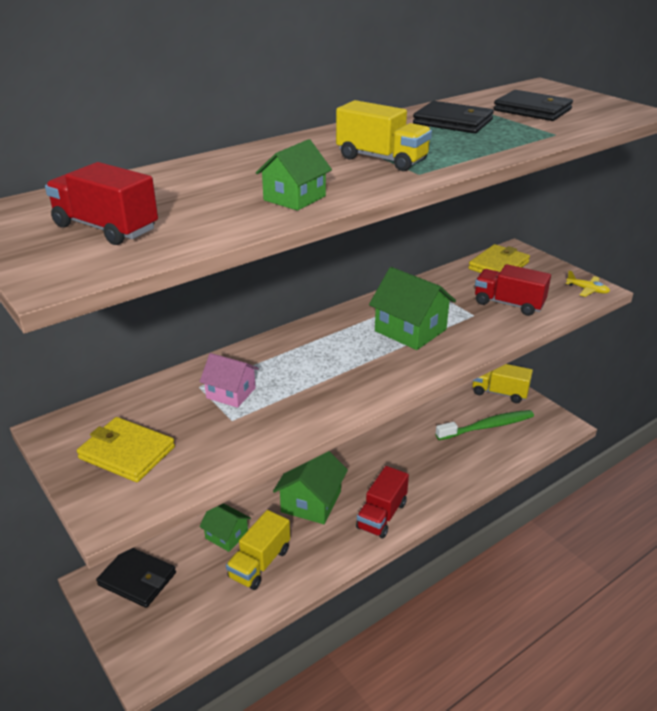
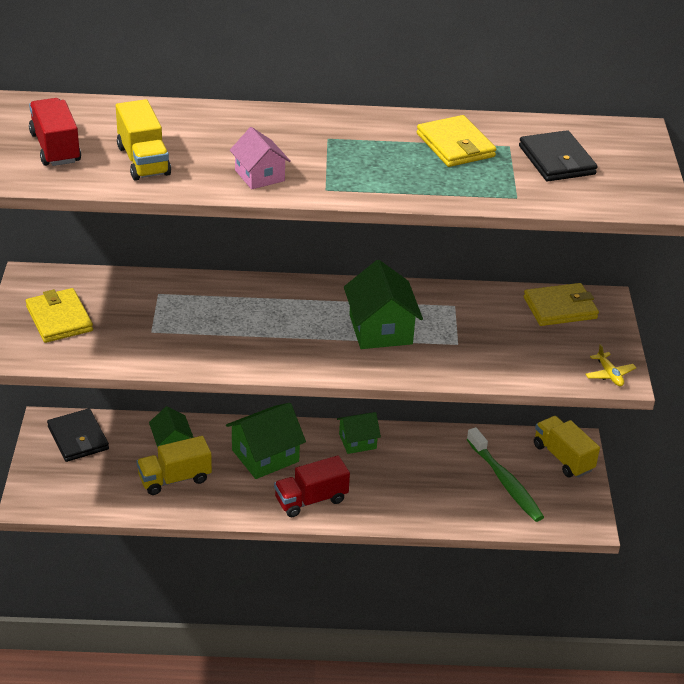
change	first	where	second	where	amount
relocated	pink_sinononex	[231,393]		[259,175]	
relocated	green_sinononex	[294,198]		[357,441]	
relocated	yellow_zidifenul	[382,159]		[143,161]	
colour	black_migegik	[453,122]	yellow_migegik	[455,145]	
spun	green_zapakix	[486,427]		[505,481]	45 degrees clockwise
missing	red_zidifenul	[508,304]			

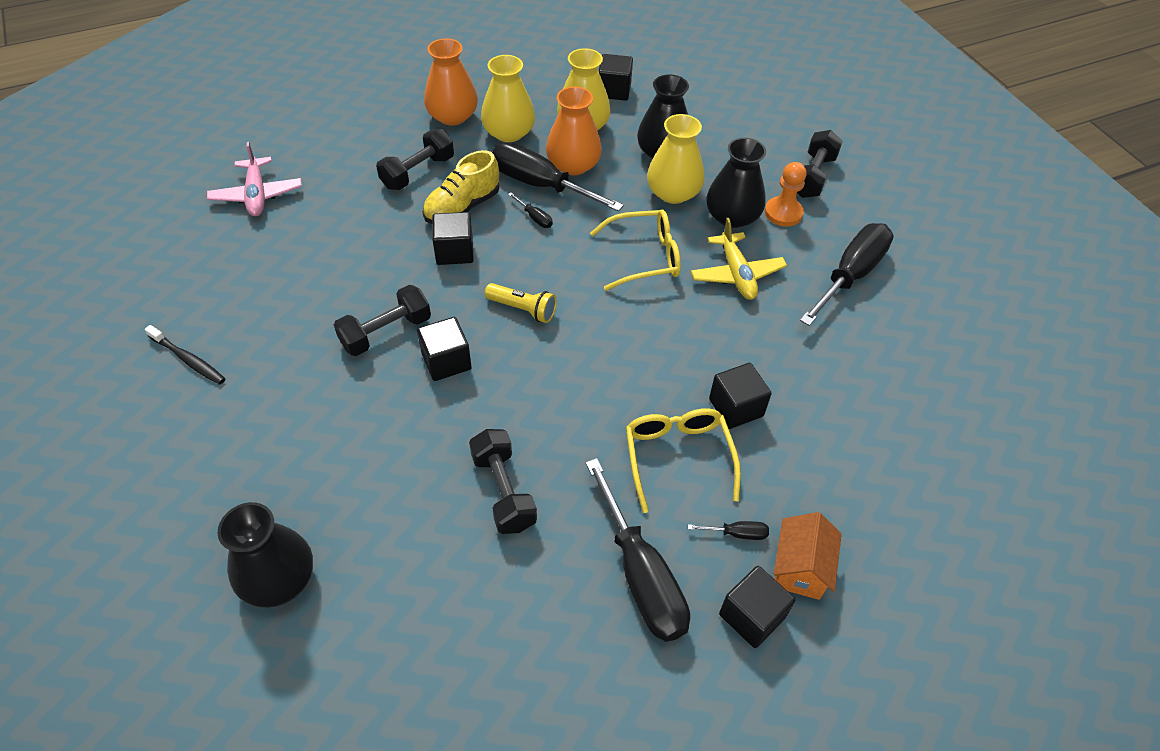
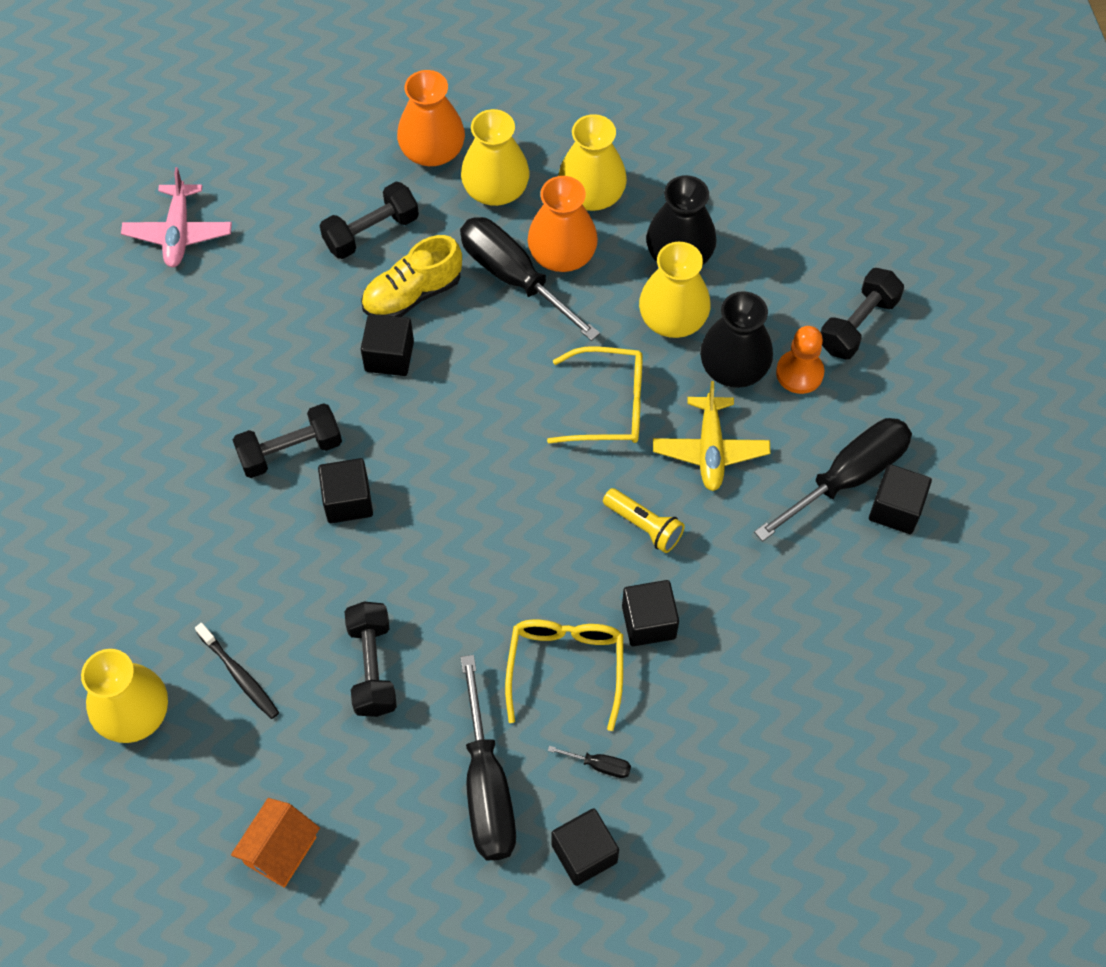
change	first	where	second	where	amount
relocated	black_zapakix	[188,360]		[239,675]	
colour	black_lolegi	[278,578]	yellow_lolegi	[133,713]	
relocated	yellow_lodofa	[523,309]		[644,526]	
missing	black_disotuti	[534,218]			
relocated	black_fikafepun	[614,90]		[895,509]	
relocated	orange_sinononex	[800,568]		[280,850]	

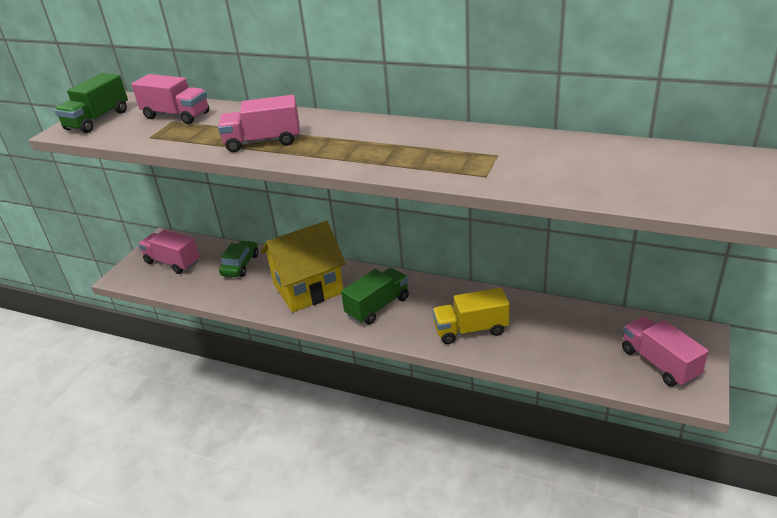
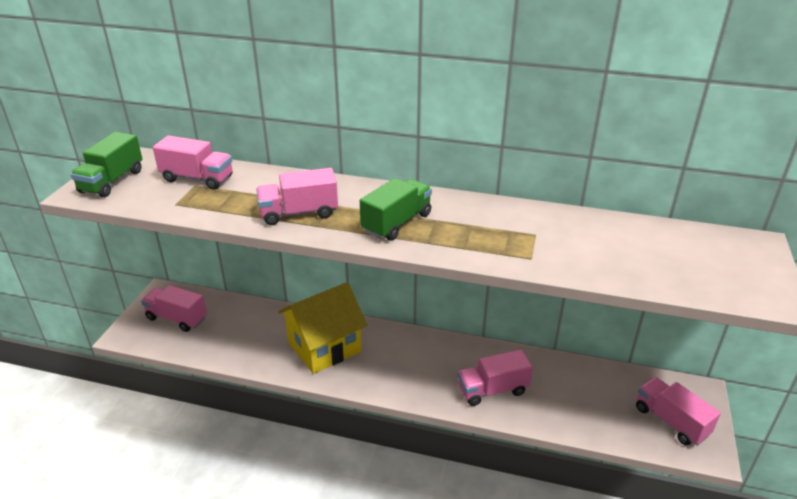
change	first	where	second	where	amount
missing	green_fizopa	[240,265]			
relocated	green_zidifenul	[377,307]		[396,223]	
colour	yellow_zidifenul	[470,330]	pink_zidifenul	[492,390]	

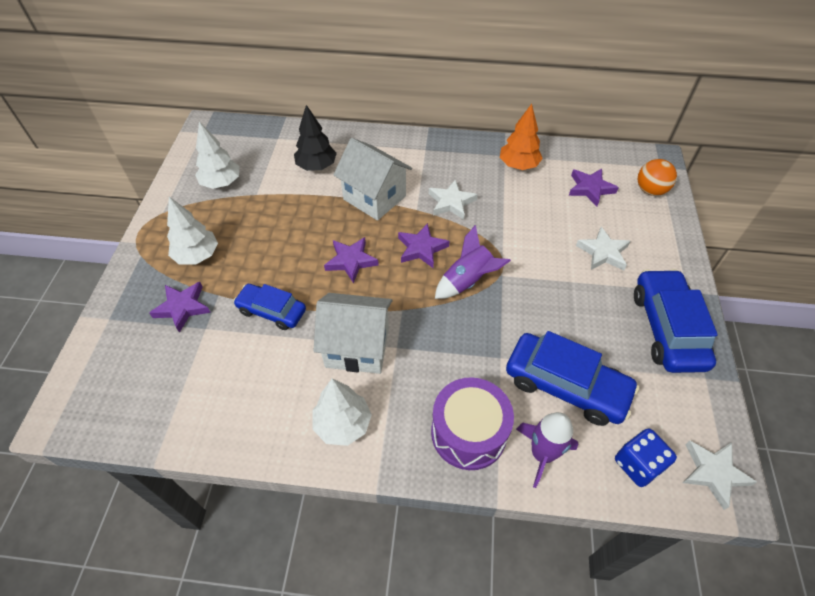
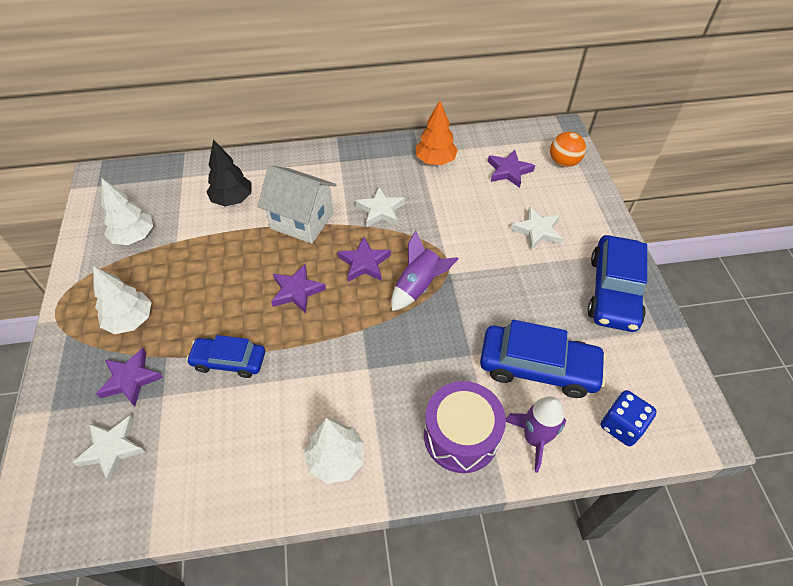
change	first	where	second	where	amount
missing	white_sinononex	[357,347]			
spun	blue_fizopa	[667,328]		[613,291]	150 degrees counterclockwise
relocated	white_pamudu	[713,473]		[112,449]	

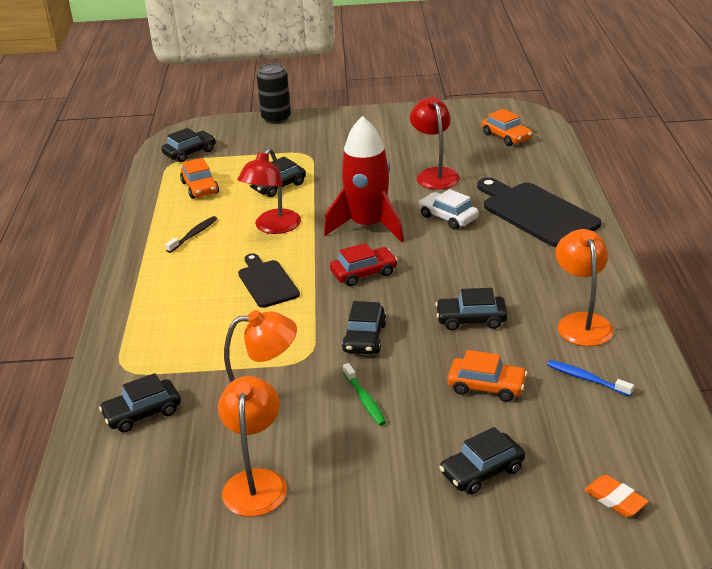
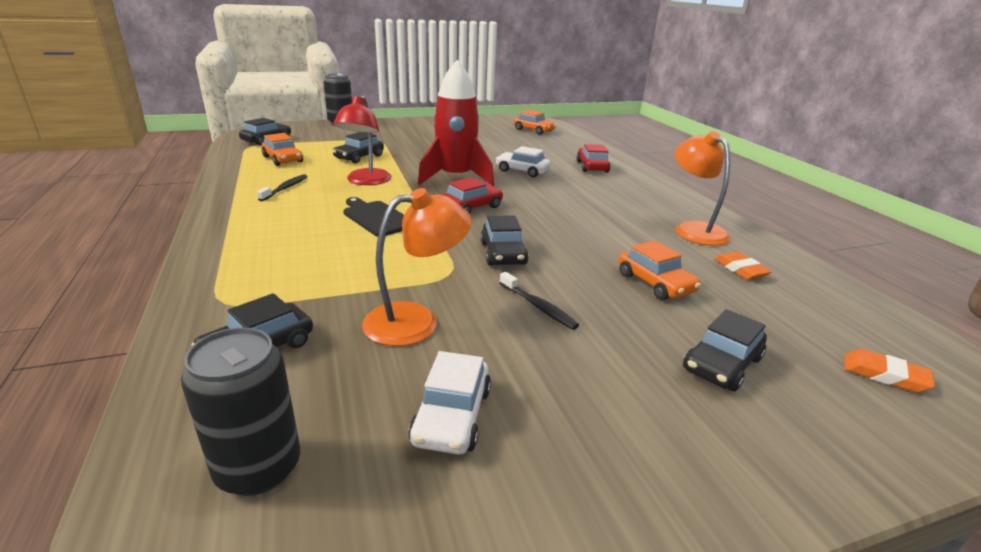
change	first	where	second	where	amount
exchanged	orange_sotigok	[256,482]	white_fizopa	[452,416]	
colour	green_zapakix	[364,400]	black_zapakix	[538,306]	
missing	red_sotigok	[435,174]			
missing	black_fizopa	[471,319]			
spun	orange_fizopa	[486,386]		[655,283]	60 degrees clockwise
exchanged	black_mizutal	[536,213]	red_fizopa	[592,167]	
exchanged	blue_zapakix	[586,379]	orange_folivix	[740,269]	
appeared			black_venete	[258,468]	

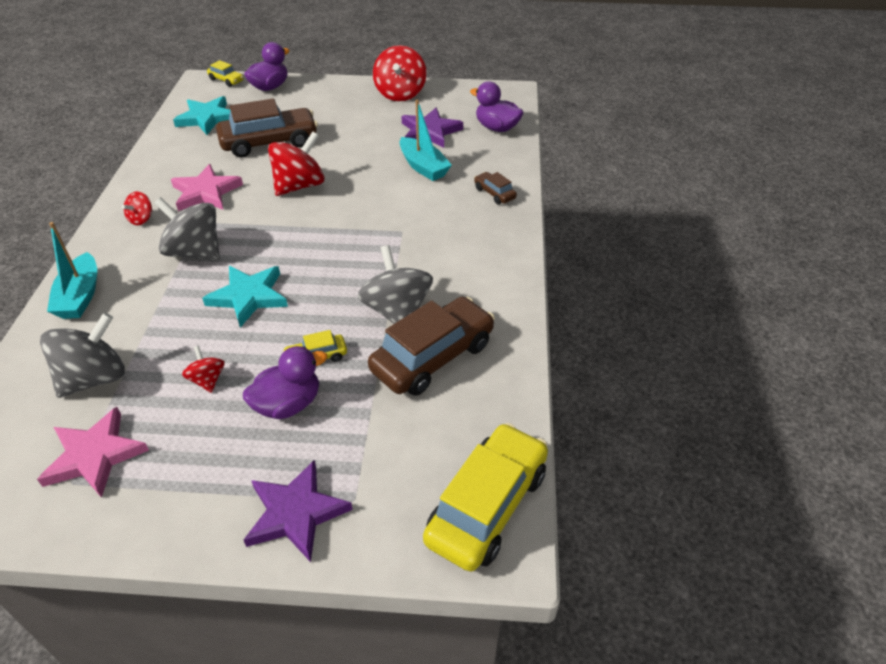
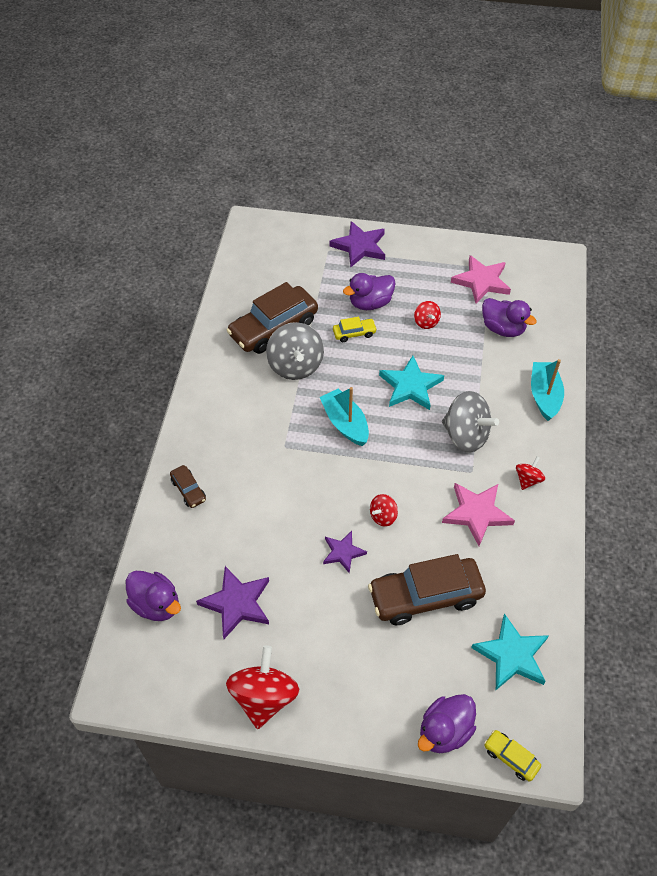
change	first	where	second	where	amount
exchanged	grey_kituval	[94,378]	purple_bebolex	[503,328]	
size	red_kituval	[299,186]		[383,516]	x0.51
relocated	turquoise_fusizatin	[423,167]		[345,423]	
missing	yellow_fizopa	[487,506]			
appeared			purple_pamudu	[343,552]	

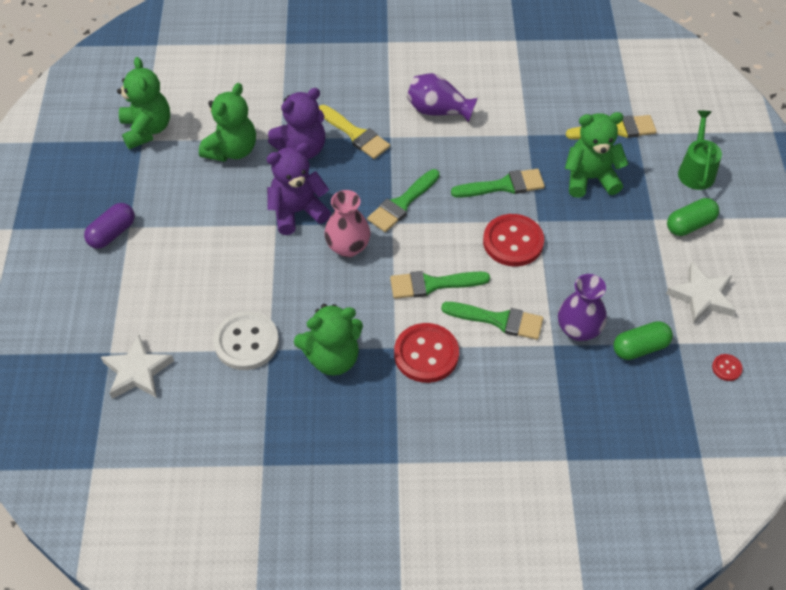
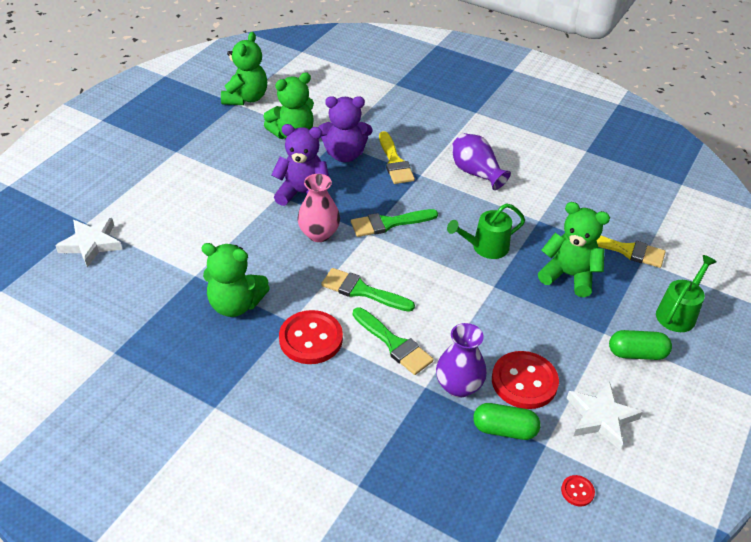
change	first	where	second	where	amount
missing	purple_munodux	[112,233]			
missing	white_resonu	[246,342]			
exchanged	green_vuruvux	[503,185]	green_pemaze	[485,247]	
relocated	red_resonu	[513,242]		[524,381]	

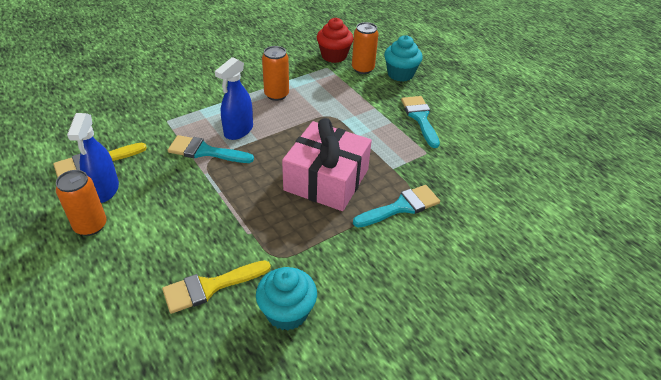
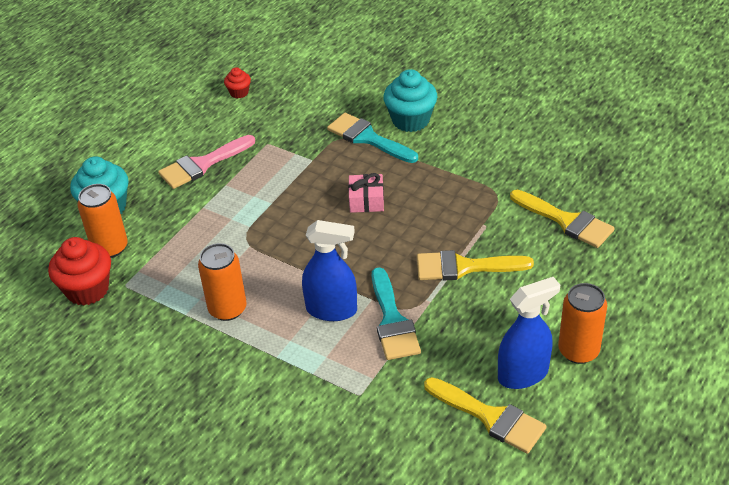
change	first	where	second	where	amount
relocated	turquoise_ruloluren	[287,312]		[410,120]	
size	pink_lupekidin	[326,180]		[366,200]	x0.42
colour	turquoise_vuruvux	[420,118]	pink_vuruvux	[202,164]	
appeared			red_ruloluren	[239,92]	
appeared			yellow_vuruvux	[464,267]	

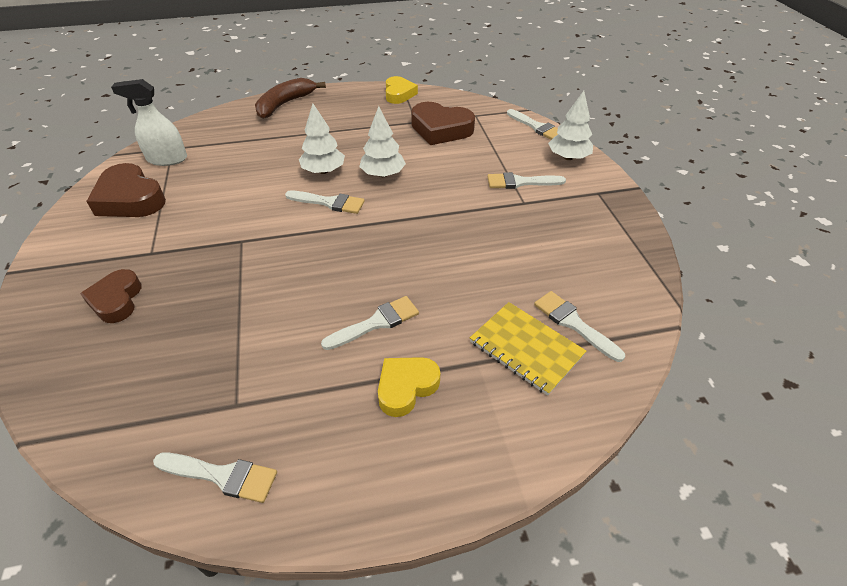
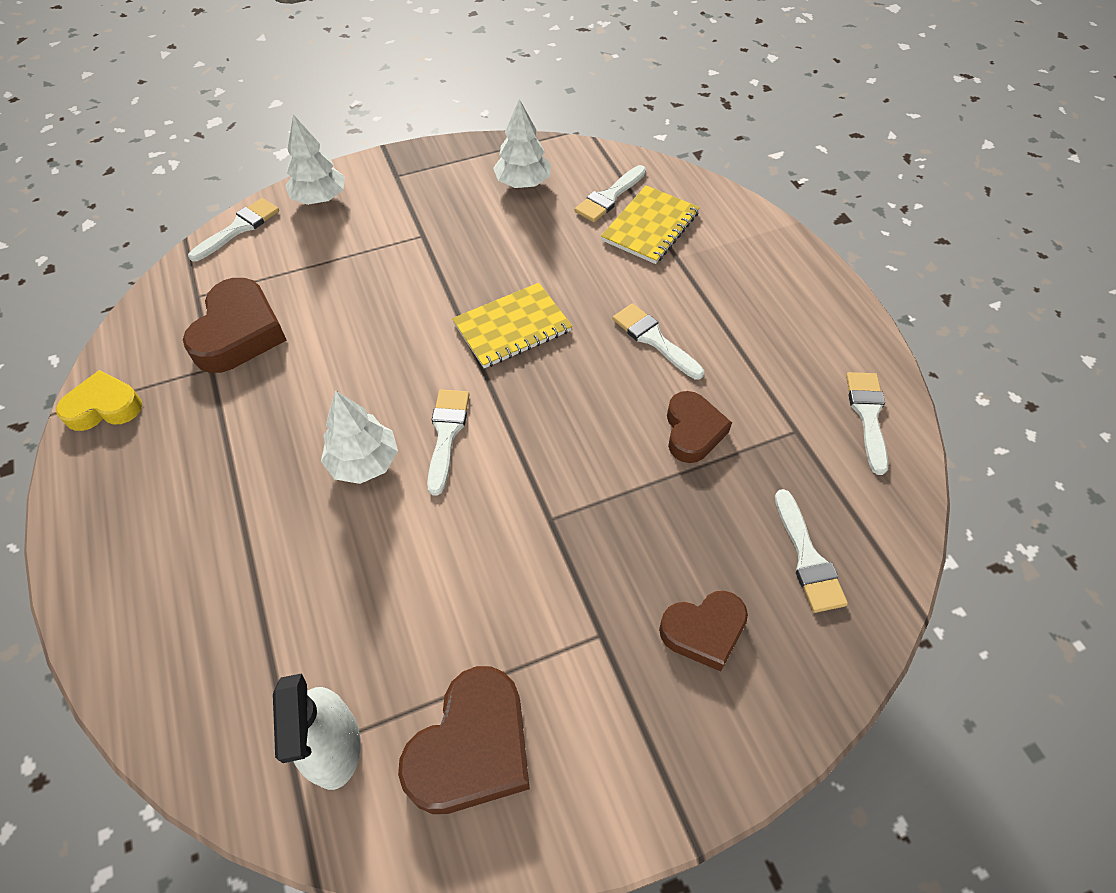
change	first	where	second	where	amount
missing	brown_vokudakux	[285,104]			
relocated	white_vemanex	[383,174]		[523,183]	
missing	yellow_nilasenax	[406,387]			
relocated	white_vuruvux	[520,182]		[807,558]	
appeared			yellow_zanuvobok	[512,327]	
appeared			brown_nilasenax	[692,431]	

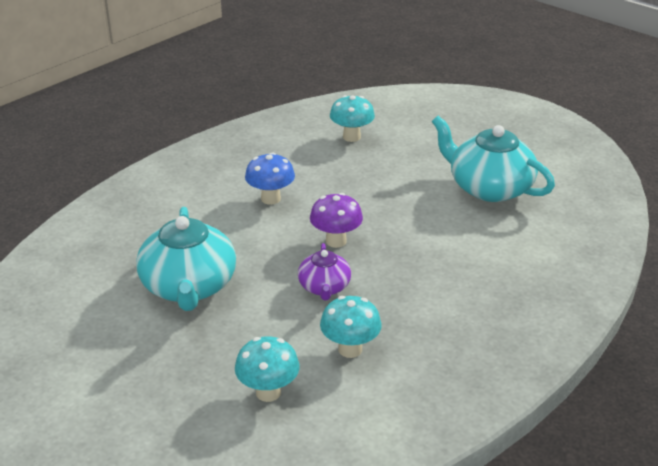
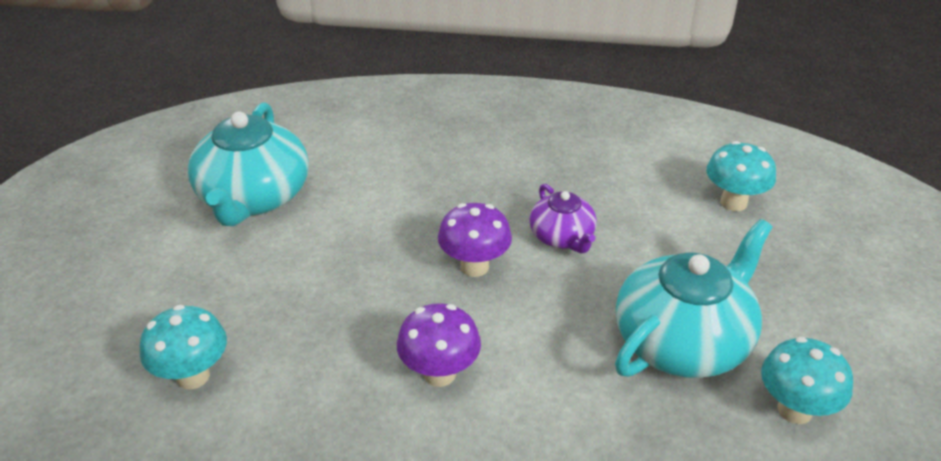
change	first	where	second	where	amount
colour	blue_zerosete	[270,199]	purple_zerosete	[439,374]	
spun	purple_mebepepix	[324,287]		[562,237]	105 degrees clockwise
relocated	turquoise_zerosete	[350,349]		[794,410]	

